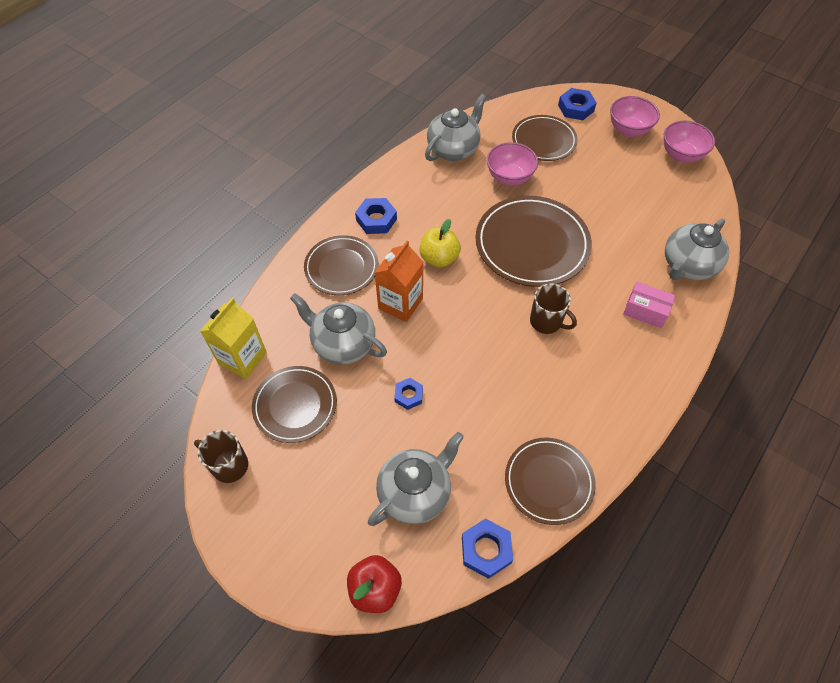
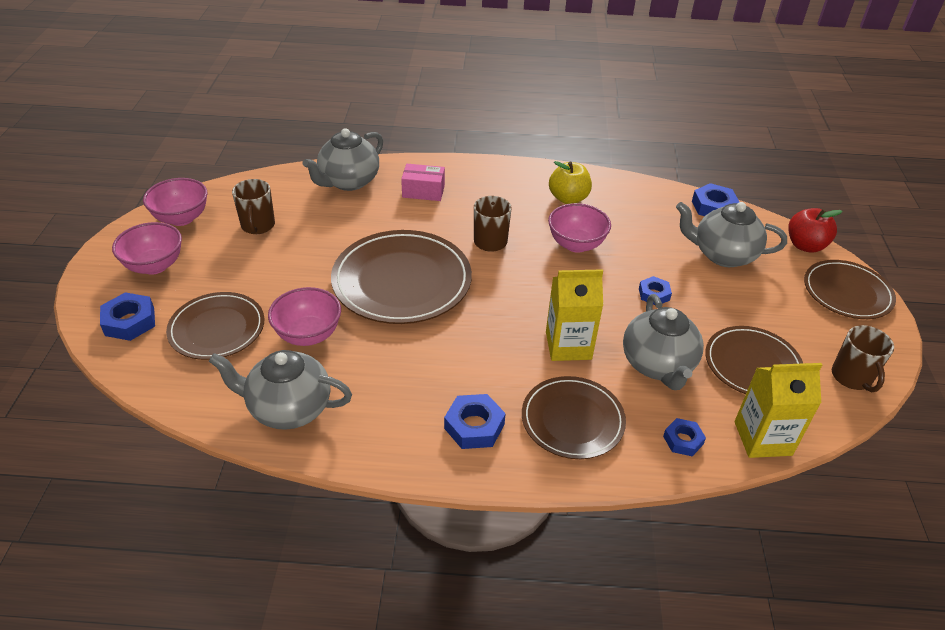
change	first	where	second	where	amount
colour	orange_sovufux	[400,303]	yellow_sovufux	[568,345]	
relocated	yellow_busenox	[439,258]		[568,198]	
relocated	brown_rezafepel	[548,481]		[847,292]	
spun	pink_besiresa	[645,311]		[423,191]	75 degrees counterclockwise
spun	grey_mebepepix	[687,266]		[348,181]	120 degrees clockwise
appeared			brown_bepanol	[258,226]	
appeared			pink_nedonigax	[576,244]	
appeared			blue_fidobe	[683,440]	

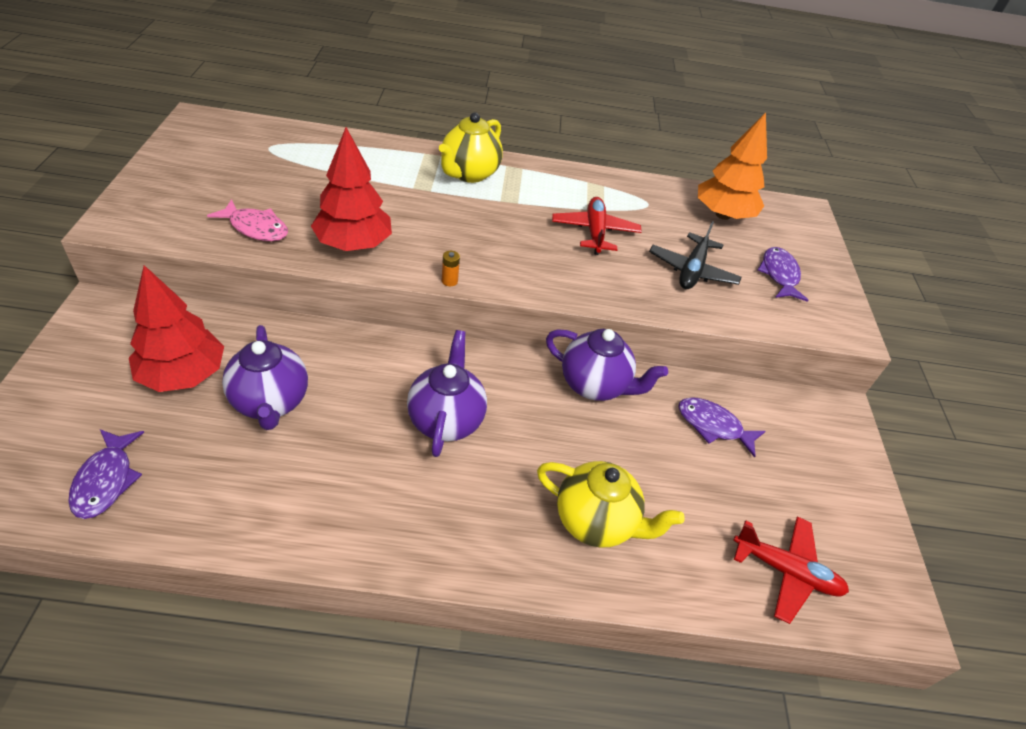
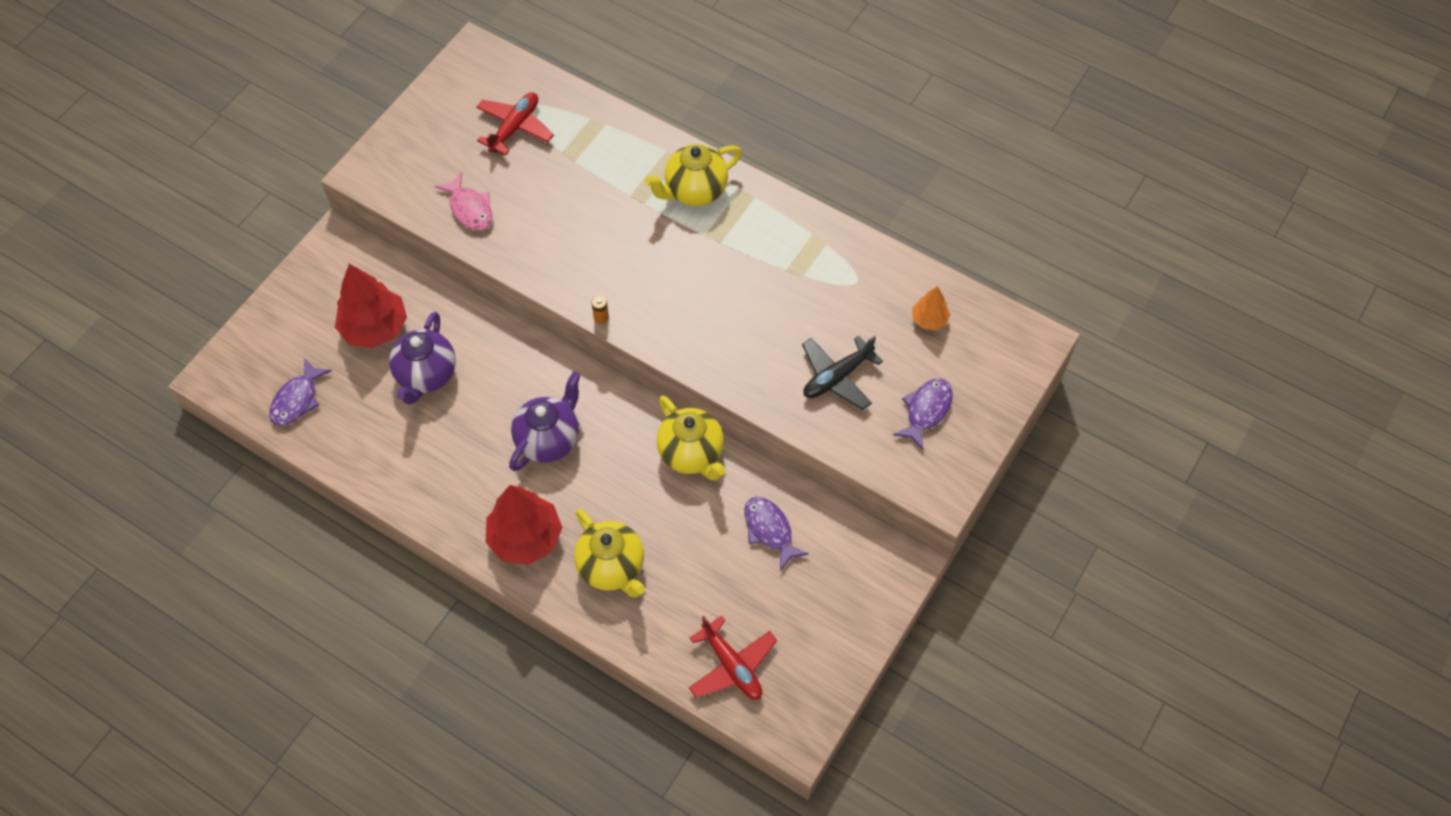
change	first	where	second	where	amount
relocated	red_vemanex	[354,244]		[526,537]	
colour	purple_mebepepix	[595,385]	yellow_mebepepix	[692,454]	
relocated	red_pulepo	[595,232]		[515,128]	
size	orange_vemanex	[723,215]		[929,319]	x0.52

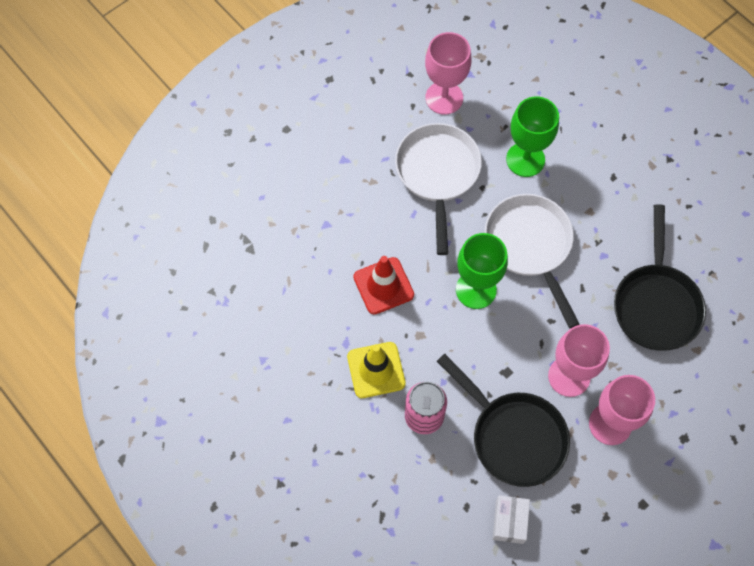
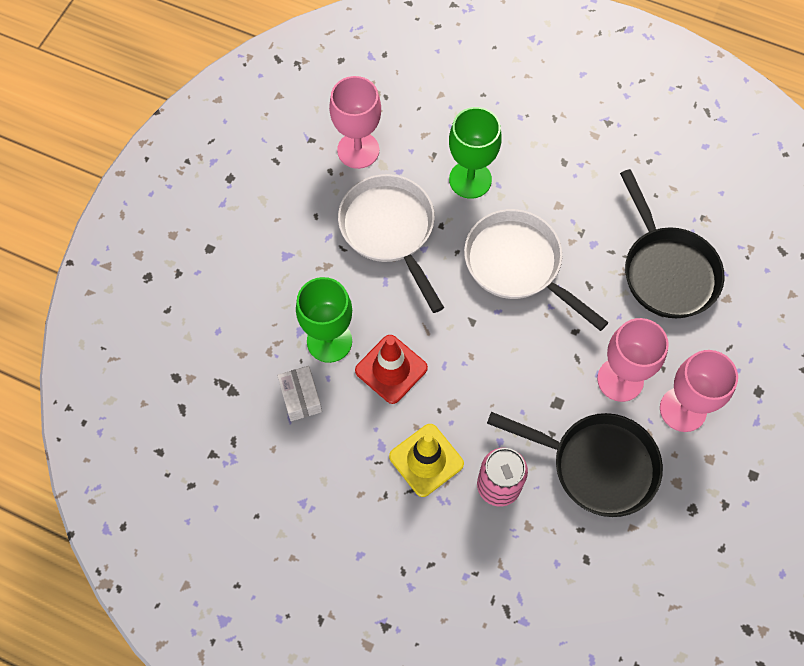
change	first	where	second	where	amount
relocated	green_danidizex	[476,290]		[329,341]	
relocated	white_besiresa	[509,521]		[301,397]	

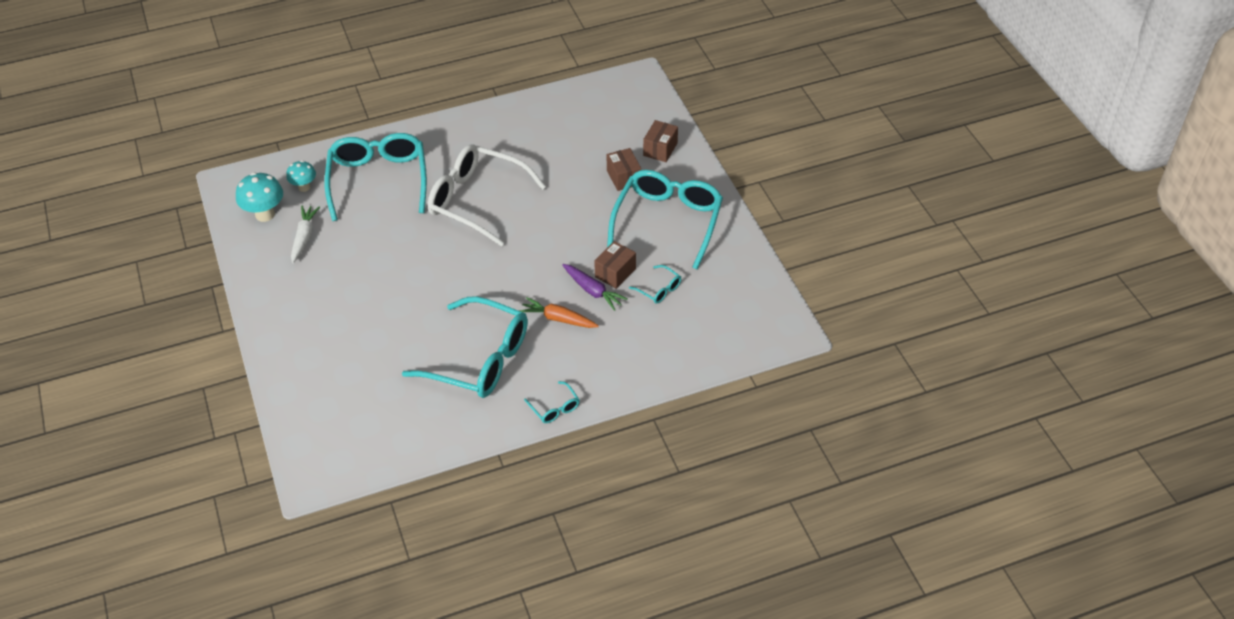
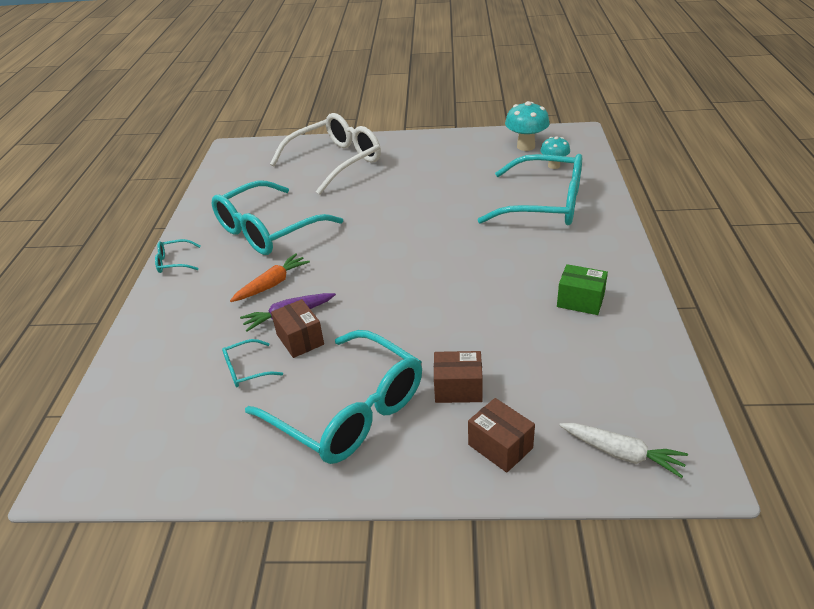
change	first	where	second	where	amount
relocated	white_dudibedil	[304,237]		[621,453]	
relocated	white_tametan	[477,200]		[336,162]	
appeared			green_besiresa	[580,301]	

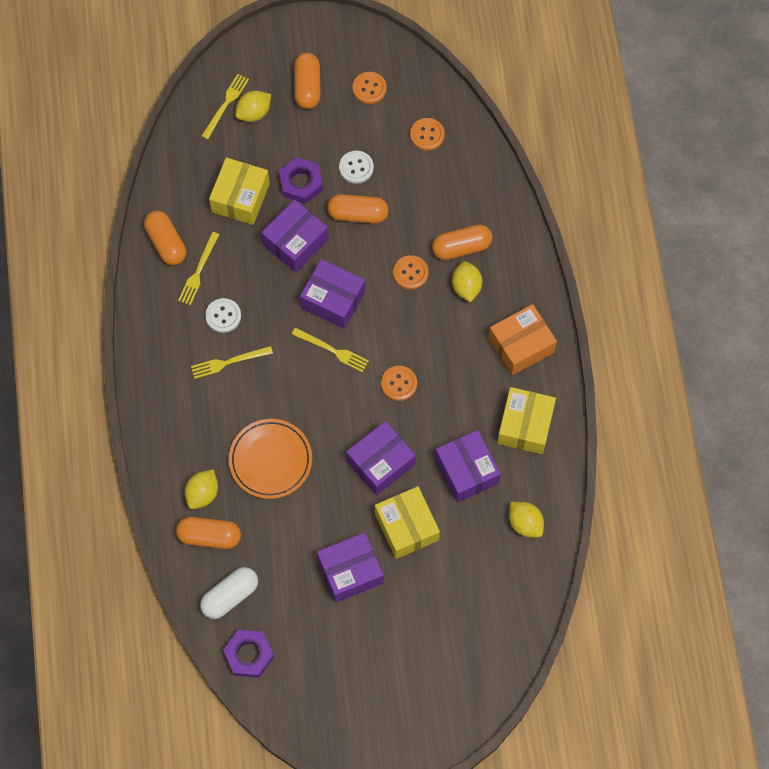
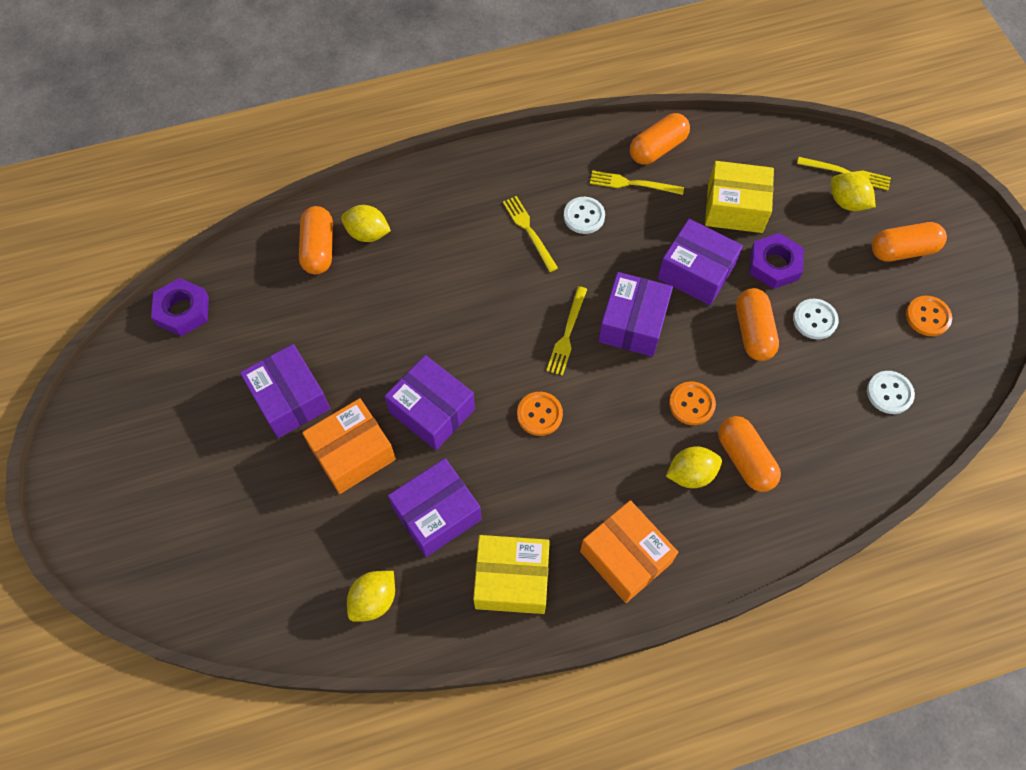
change	first	where	second	where	amount
missing	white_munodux	[230,596]			
missing	orange_rezafepel	[270,460]			
colour	yellow_besiresa	[406,527]	orange_besiresa	[353,453]	
colour	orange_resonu	[427,135]	white_resonu	[889,393]	

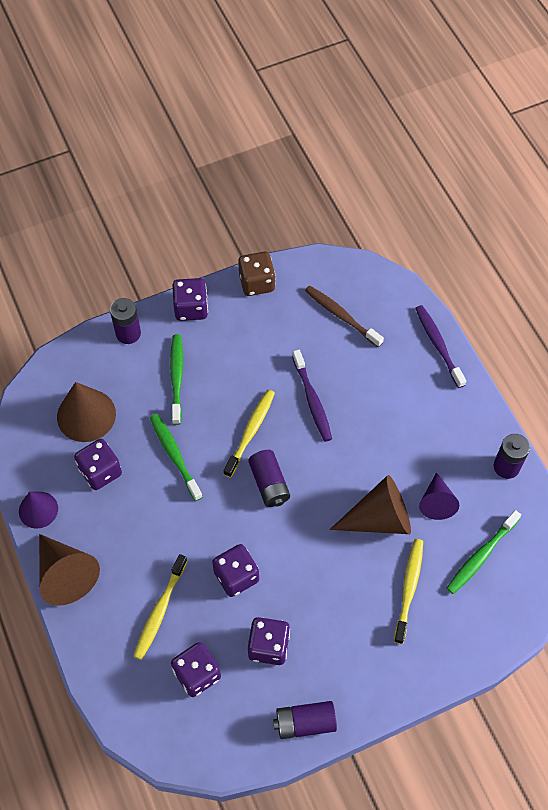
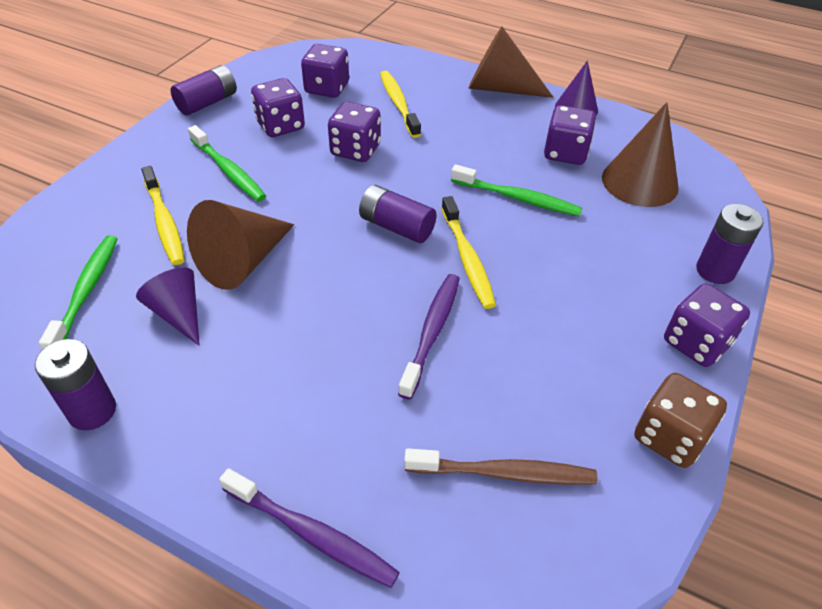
change	first	where	second	where	amount
relocated	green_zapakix	[176,378]		[228,170]	
spun	purple_zapakix	[312,400]		[431,332]	75 degrees clockwise

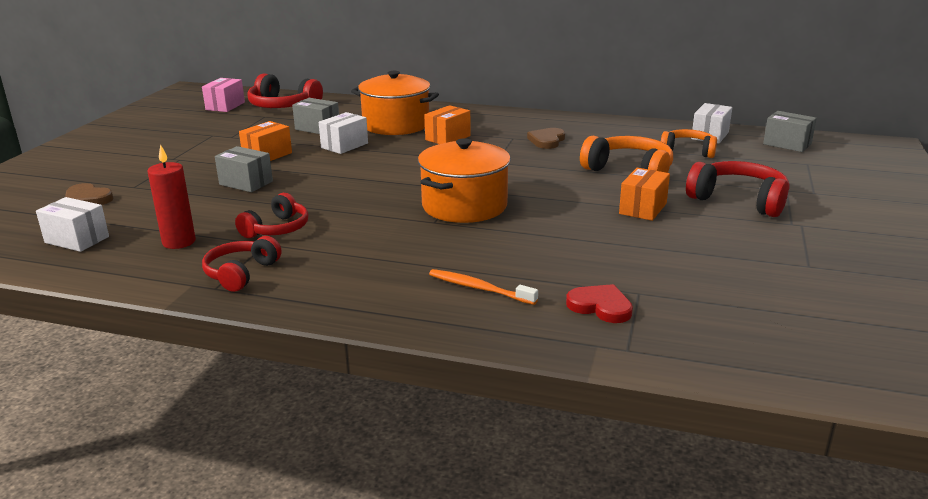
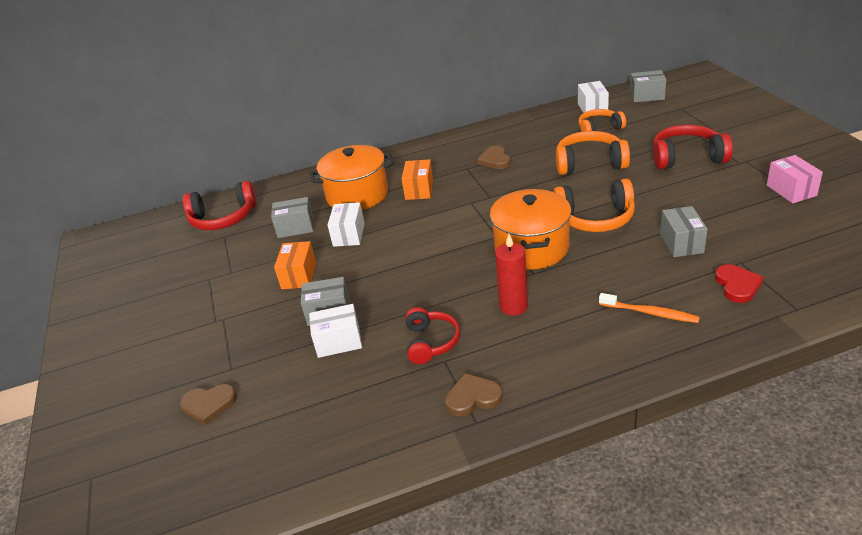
change	first	where	second	where	amount
relocated	white_besiresa	[77,240]		[338,342]	
relocated	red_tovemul	[179,242]		[513,306]	
relocated	pink_besiresa	[225,106]		[791,190]	
exchanged	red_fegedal	[241,273]	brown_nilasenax	[473,397]	
spun	orange_zapakix	[479,288]		[650,313]	150 degrees counterclockwise
spun	red_nilasenax	[600,306]		[737,285]	90 degrees clockwise
missing	orange_besiresa	[643,208]			
appeared			orange_fegedal	[595,218]	
appeared			grey_besiresa	[681,243]	

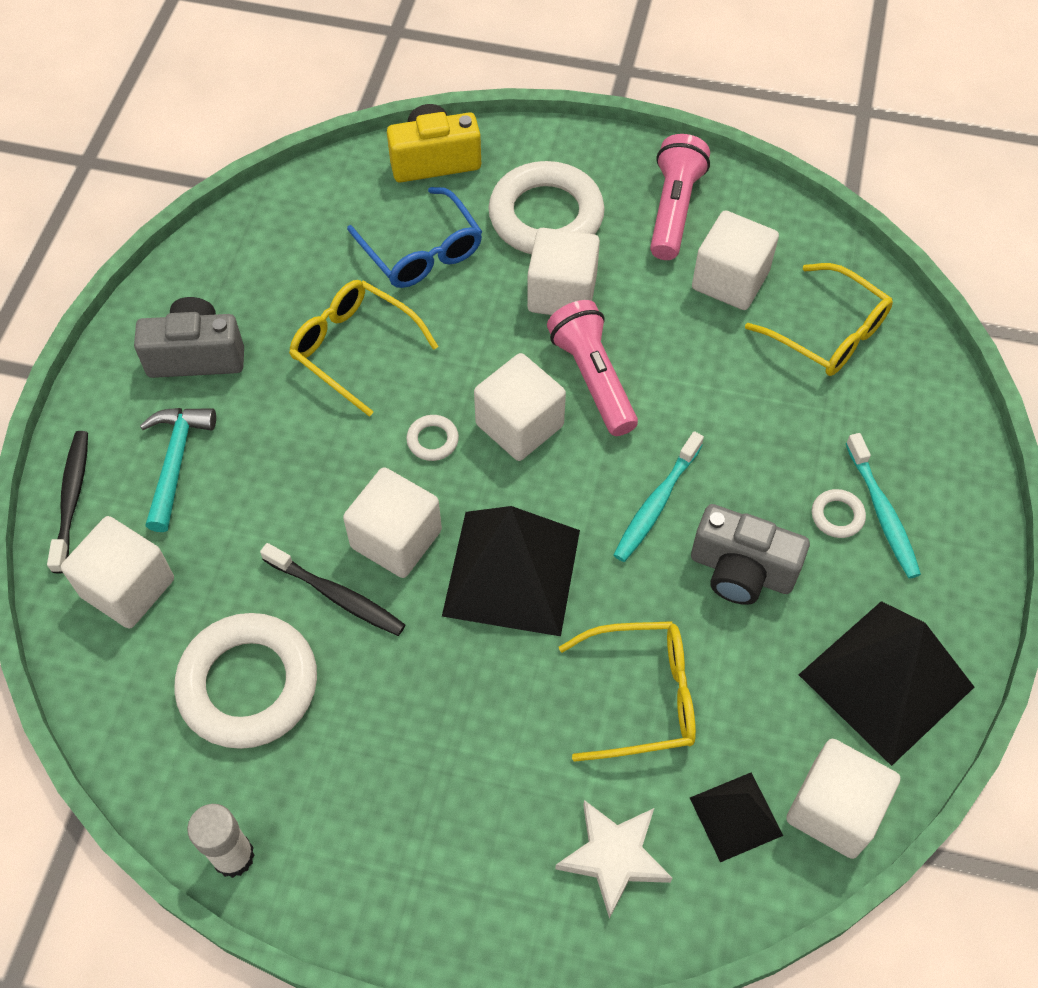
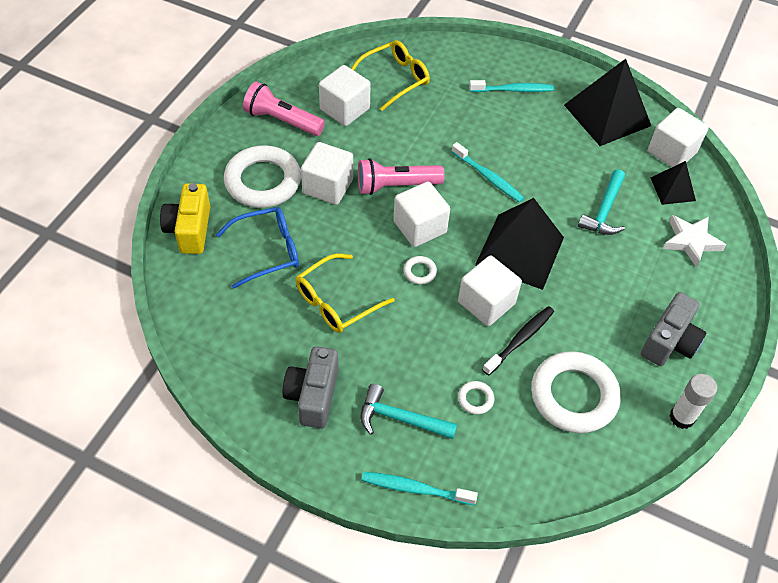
change	first	where	second	where	amount
colour	black_zapakix	[72,499]	turquoise_zapakix	[415,489]	
missing	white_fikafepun	[128,587]			
exchanged	yellow_tametan	[641,696]	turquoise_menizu	[604,211]	
relocated	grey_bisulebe	[741,570]		[669,342]	
relocated	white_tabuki	[837,516]		[475,399]	

